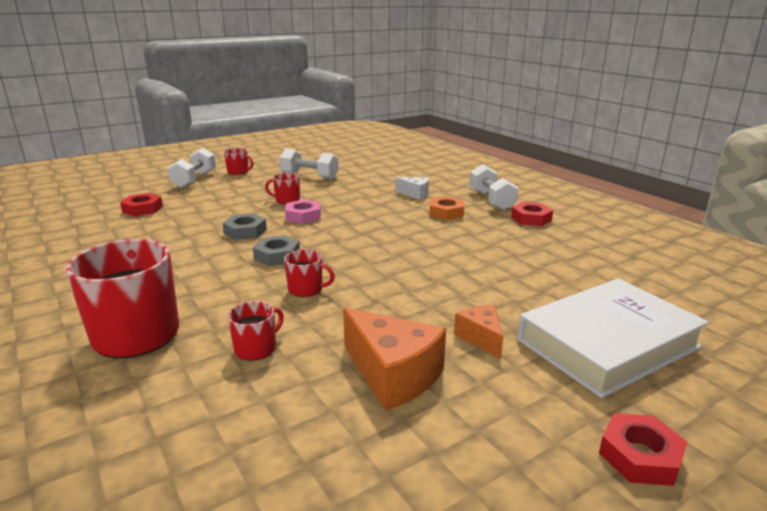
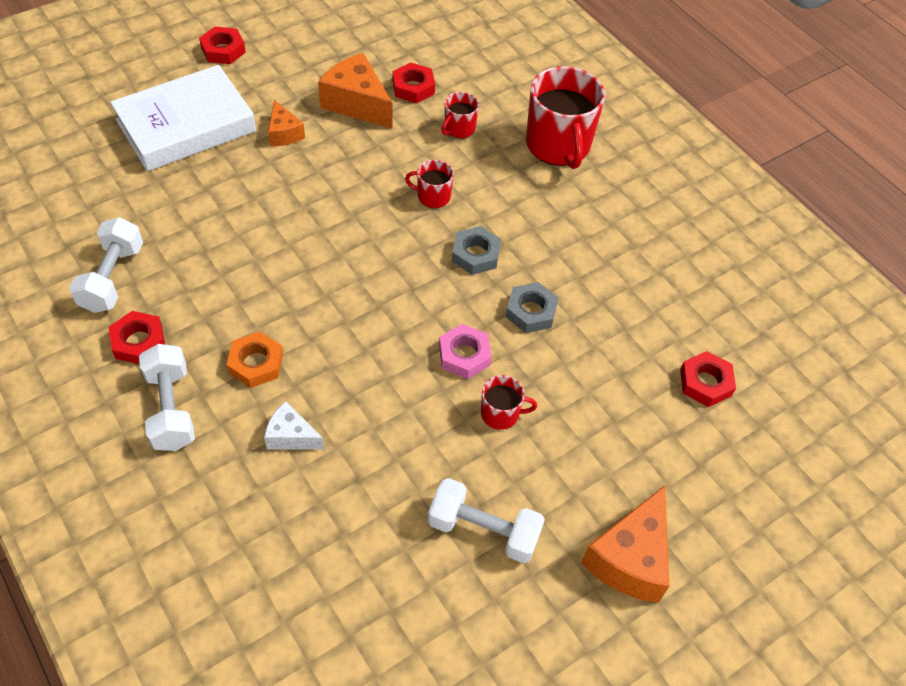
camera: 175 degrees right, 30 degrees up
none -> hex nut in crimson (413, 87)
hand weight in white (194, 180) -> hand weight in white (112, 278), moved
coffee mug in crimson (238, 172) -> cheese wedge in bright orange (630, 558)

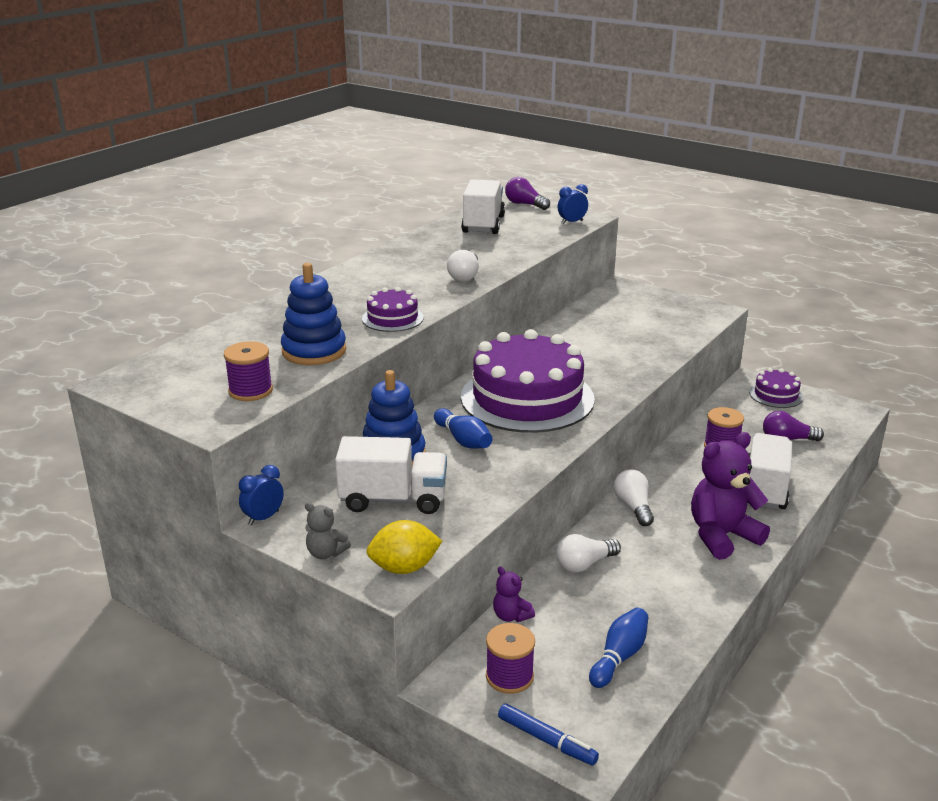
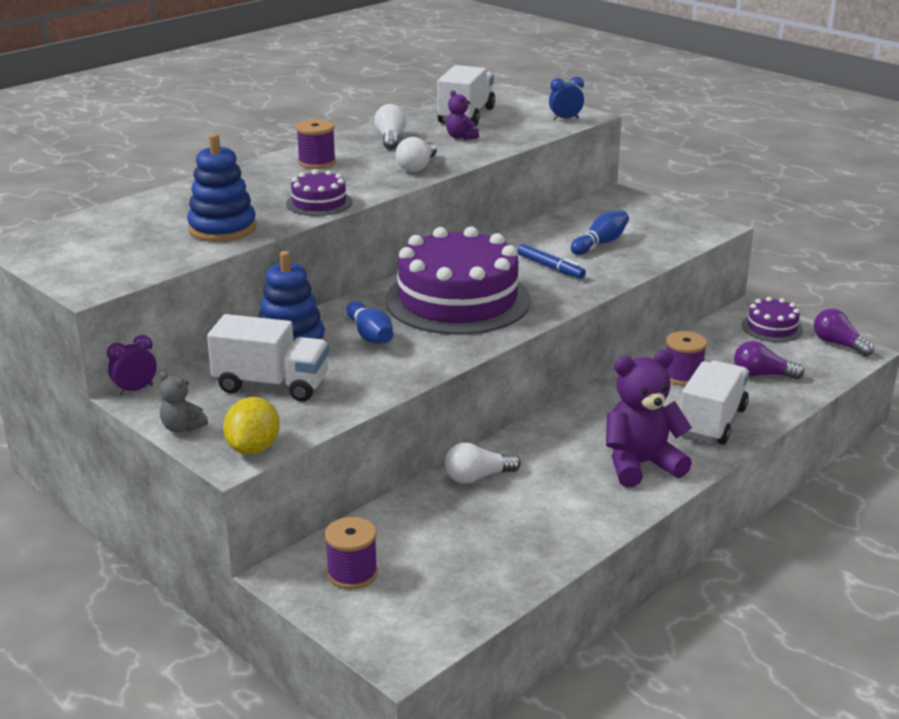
camera: 10 degrees right, 0 degrees up
bobbin in royal purple (250, 391) -> bobbin in royal purple (317, 162), moved
teddy bear in royal purple (511, 616) -> teddy bear in royal purple (461, 137), moved
marker pen in royal blue (546, 740) -> marker pen in royal blue (550, 267), moved
bulb in royal purple (525, 204) -> bulb in royal purple (838, 344), moved
skittle in royal blue (619, 657) -> skittle in royal blue (600, 243), moved
bulb in white (633, 507) -> bulb in white (390, 139), moved
clock in royal blue (263, 518) -> clock in royal purple (135, 390)
lemon in golden (404, 568) -> lemon in golden (253, 448), 75 degrees counterclockwise

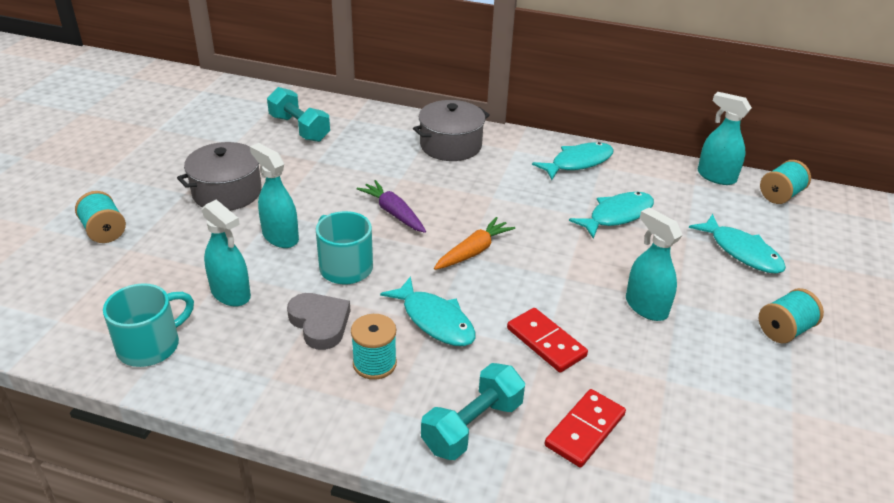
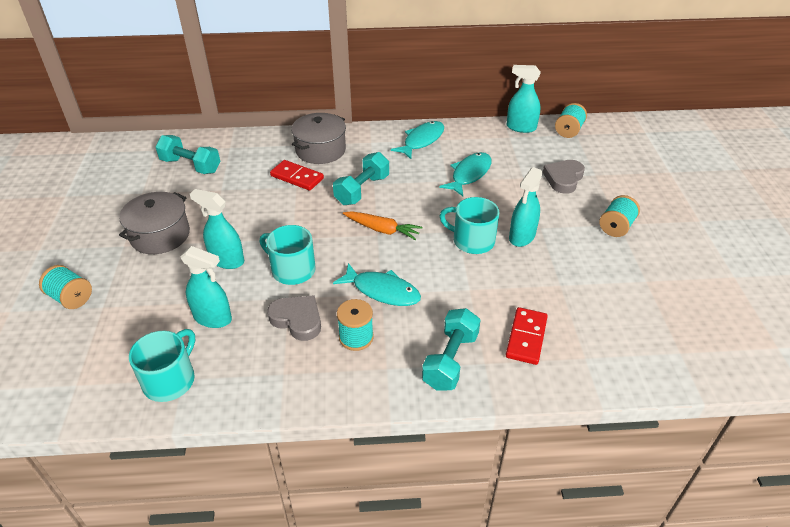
camera: 20 degrees left, 5 degrees up
toy carrot in royal purple (393, 213) -> none
none -> hand weight in turquoise (362, 190)
none -> coffee mug in turquoise (472, 241)
domino tile in crimson (546, 342) -> domino tile in crimson (297, 177), moved
toy fish in turquoise (741, 251) -> heart shape in gray (563, 179)
toy carrot in bright orange (473, 251) -> toy carrot in bright orange (382, 230), 90 degrees clockwise
spray bottle in turquoise (646, 307) -> spray bottle in turquoise (522, 237), 90 degrees counterclockwise

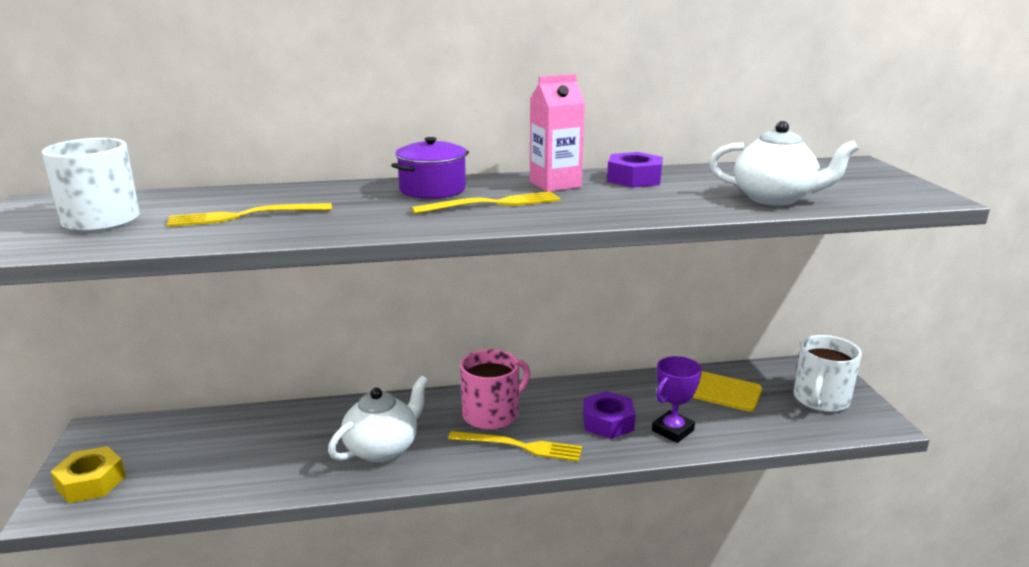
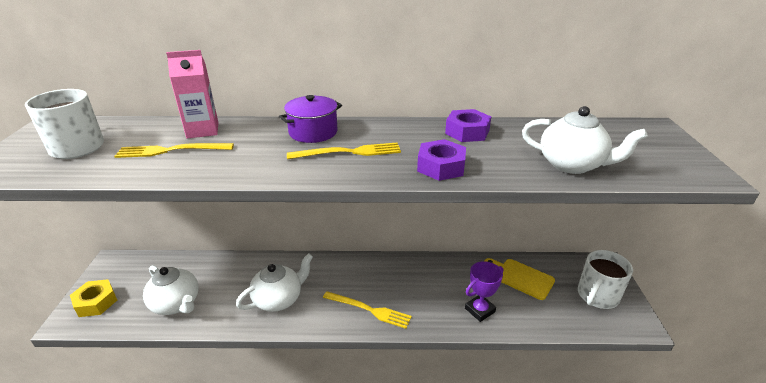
camera: 10 degrees right, 10 degrees up
coffee mug in rosy (492, 414) -> none
none -> tea pot in white (176, 304)
juice carton in rosy (555, 184) -> juice carton in rosy (203, 130), moved
hex nut in royal purple (608, 422) -> hex nut in royal purple (441, 166), moved

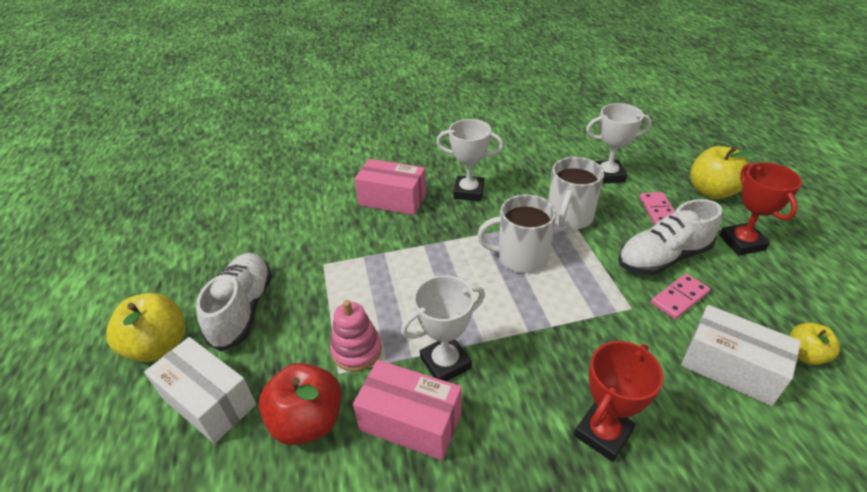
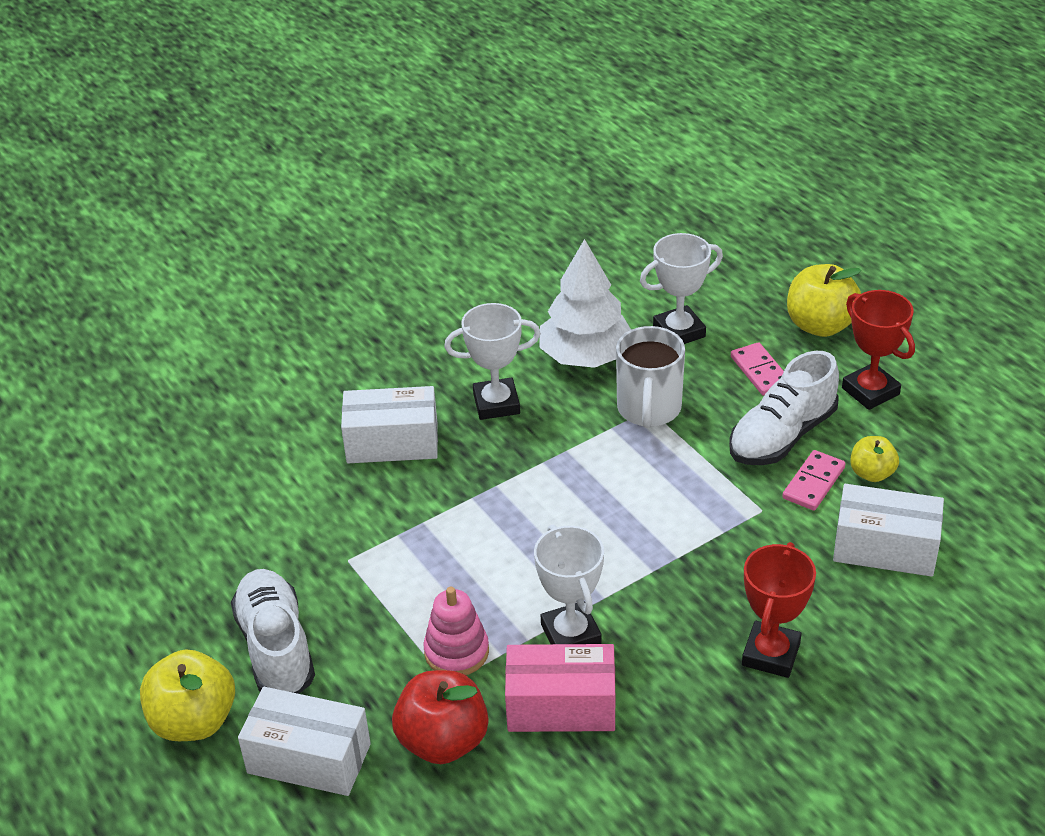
camera: 20 degrees left, 0 degrees up
coffee mug in white (520, 257) -> none
none -> toy tree in white (585, 356)
toy apple in golden (804, 355) -> toy apple in golden (872, 473), moved
package in rosy (392, 200) -> package in white (392, 443)
trophy in white (445, 363) -> trophy in white (571, 634), 60 degrees counterclockwise

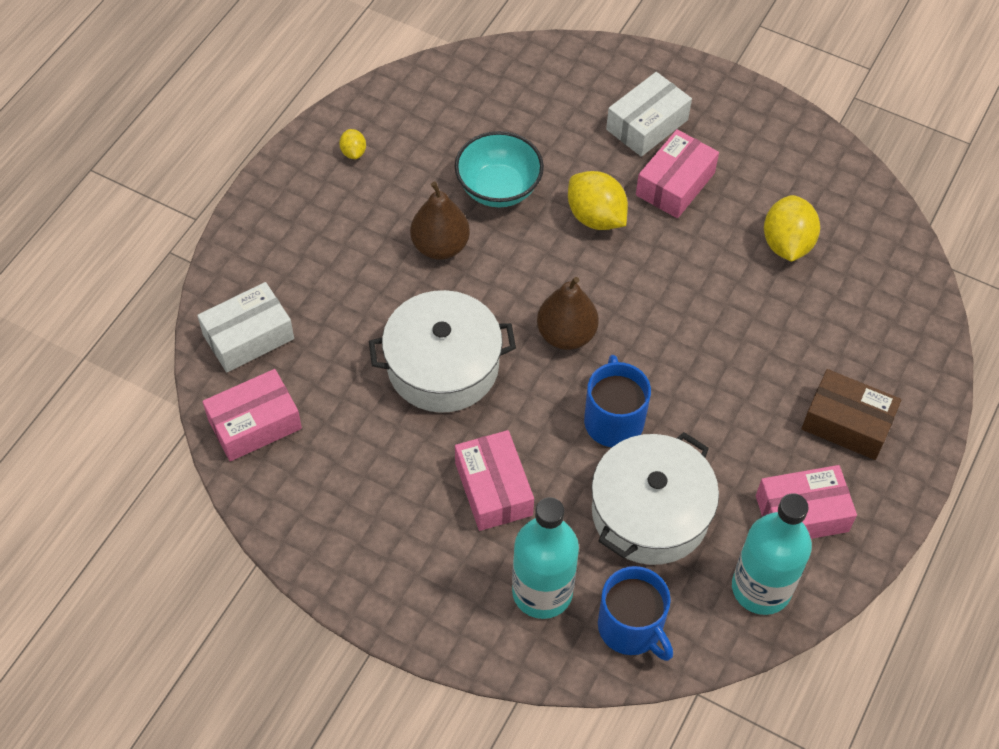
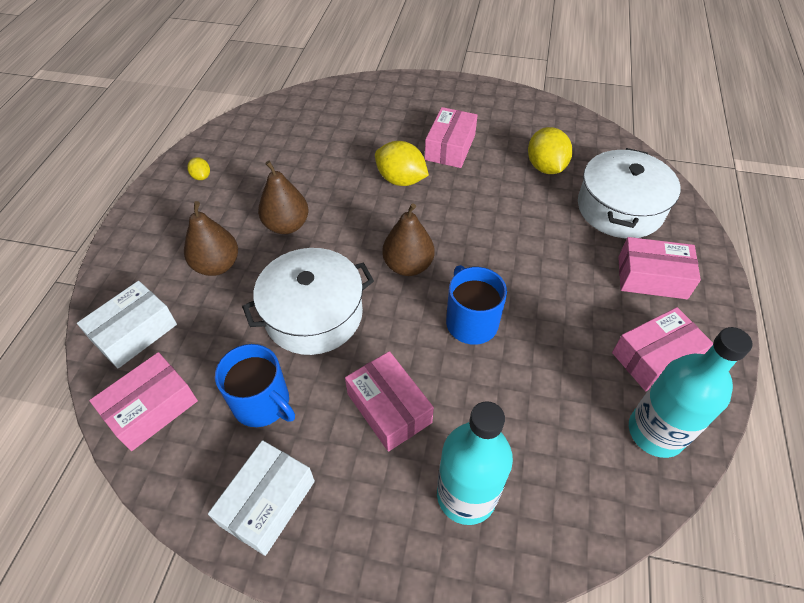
camera: 15 degrees left, 5 degrees down
deep dish in turquoise (498, 188) -> none
none -> pear fruit in dark brown (217, 265)
pot in white (650, 512) -> pot in white (620, 208), moved
coffee mug in royal blue (631, 627) -> coffee mug in royal blue (262, 403), moved
package in white (647, 124) -> package in white (267, 502), moved
package in dark brown (847, 423) -> package in rosy (652, 277)

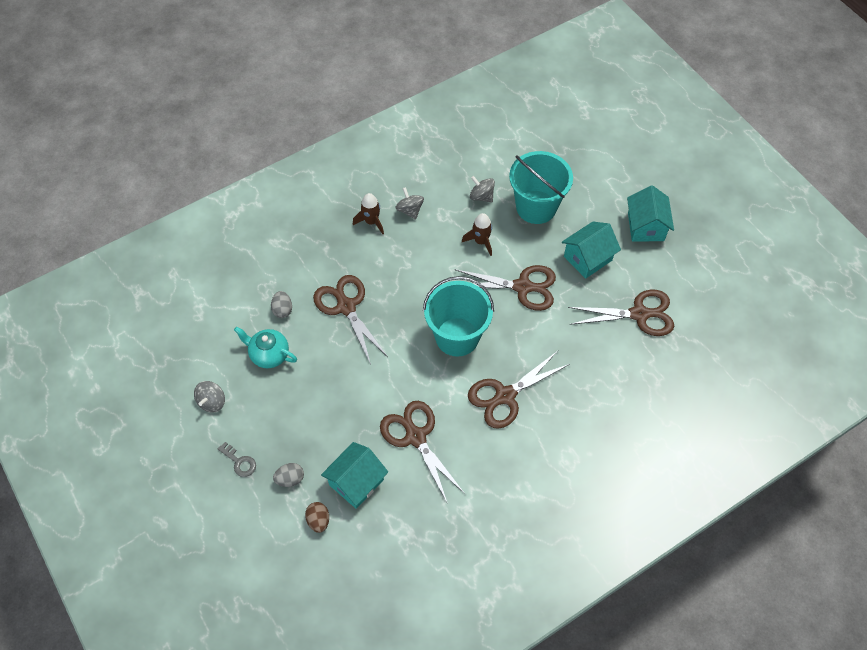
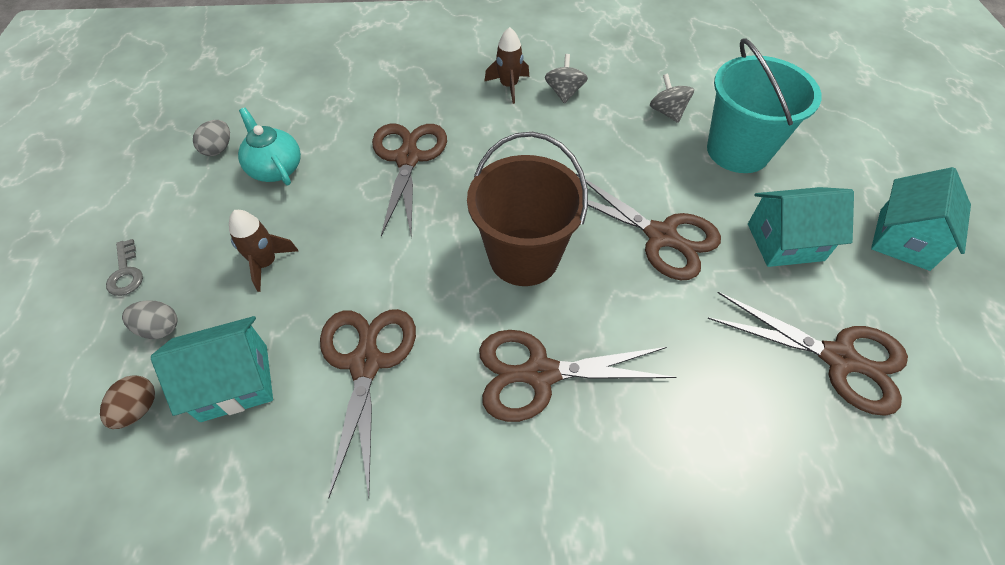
camera: 30 degrees right, 5 degrees down
whirligig in gray (212, 402) -> none
toy egg in gray (282, 310) -> toy egg in gray (218, 149), moved
toy rocket in dark brown (480, 241) -> toy rocket in dark brown (266, 263), moved
bucket in turquoise (457, 337) -> bucket in dark brown (524, 257)

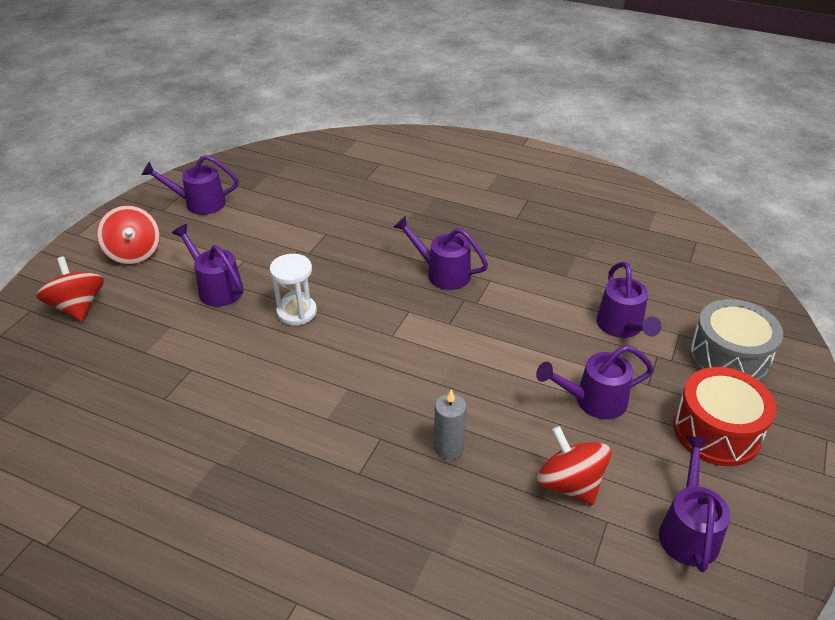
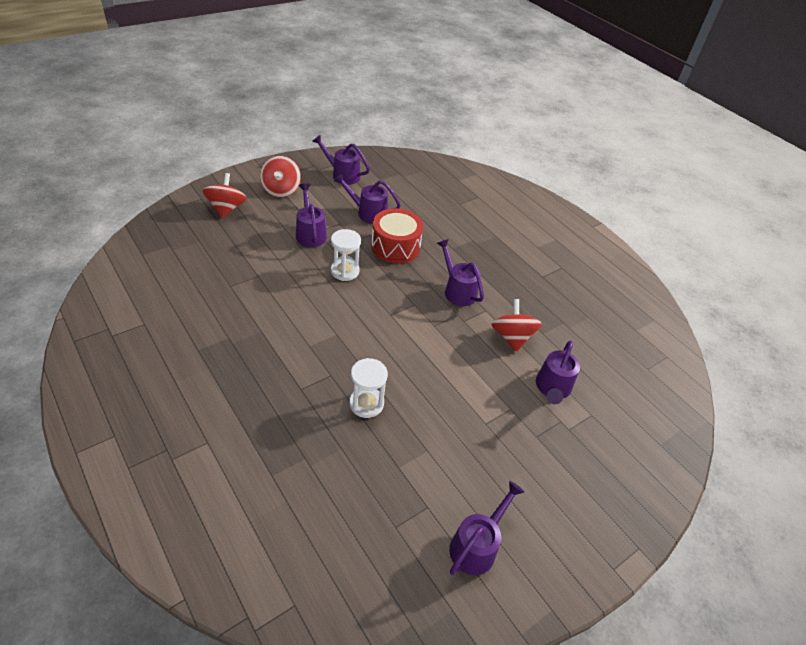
camera: 25 degrees right, 5 degrees up
toy drum in gray (728, 358) -> none
watering pot in royal purple (593, 401) -> watering pot in royal purple (367, 212), moved
whirligig in crimson (569, 484) -> whirligig in crimson (512, 337), moved
toy drum in crimson (716, 431) -> toy drum in crimson (395, 246), moved
pillar candle in gray (448, 448) -> sand timer in white (366, 403)

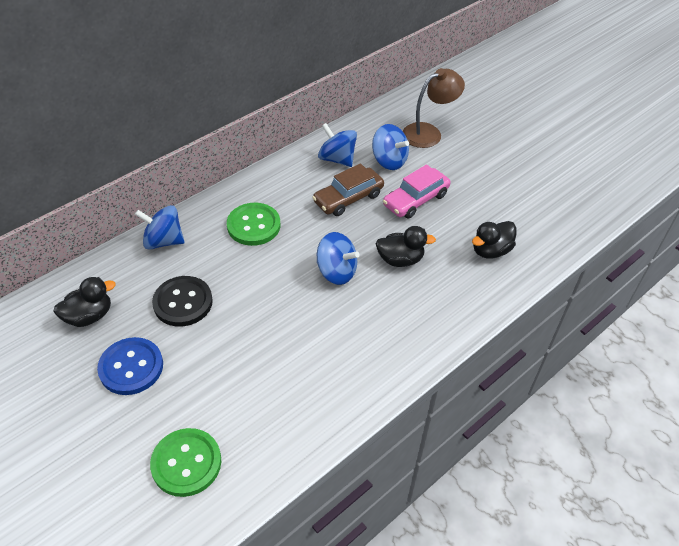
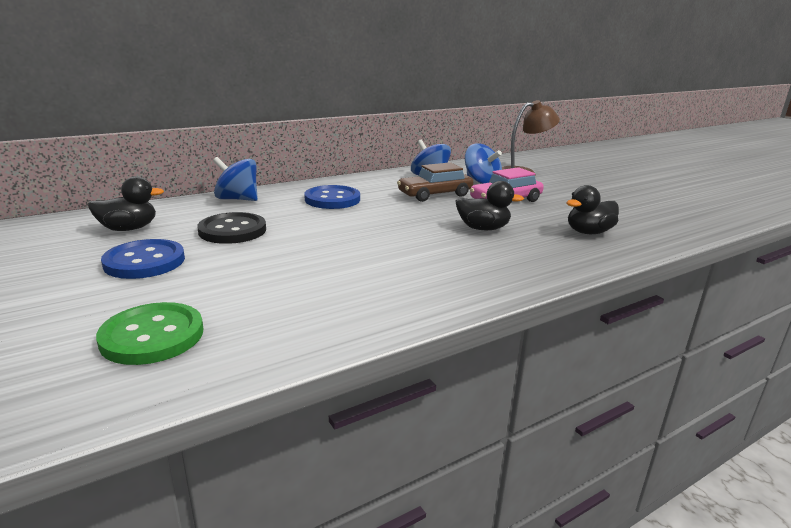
camera: 10 degrees right, 25 degrees down
whirligig in royal blue (336, 272) -> none
button in emerald (253, 225) -> button in royal blue (332, 199)

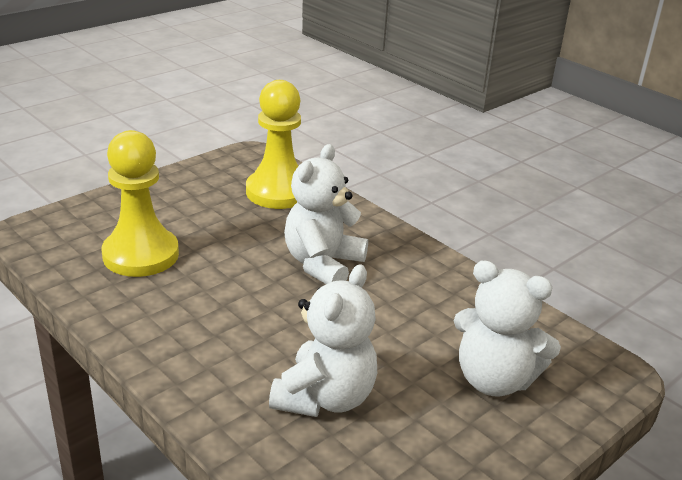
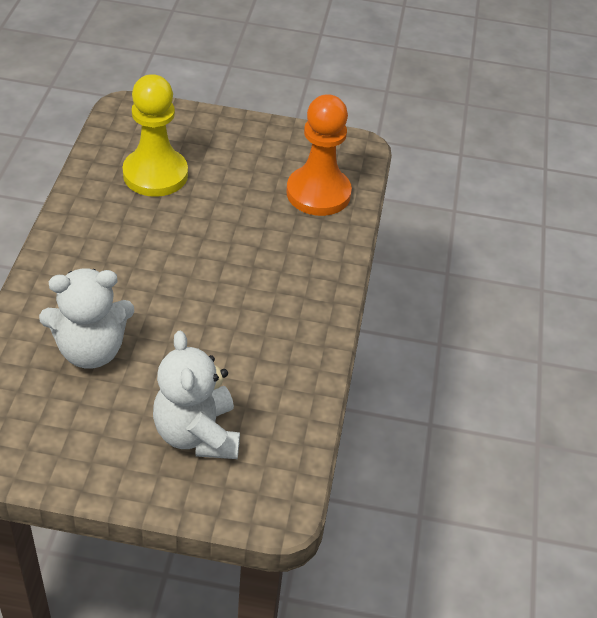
camera: 50 degrees right, 15 degrees up
teddy bear in white (322, 264) -> none
game pawn in golden (278, 192) -> game pawn in bright orange (318, 193)

